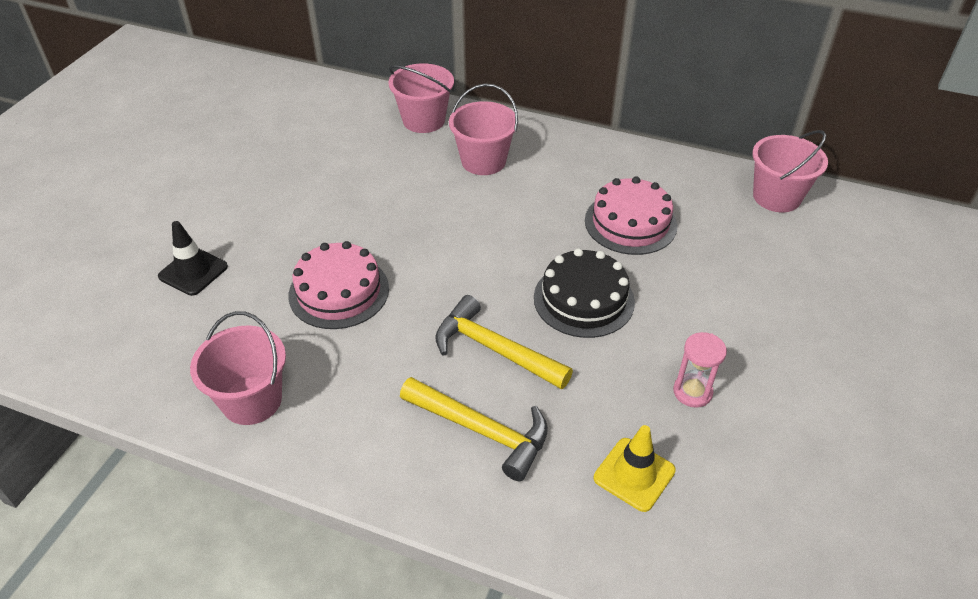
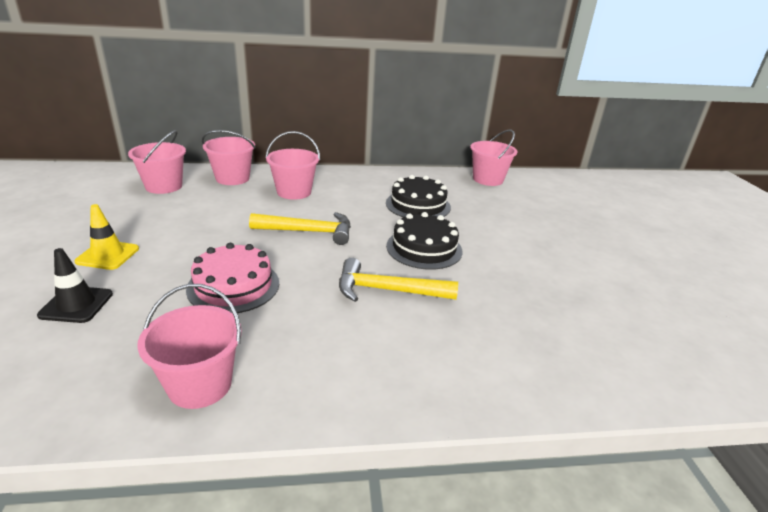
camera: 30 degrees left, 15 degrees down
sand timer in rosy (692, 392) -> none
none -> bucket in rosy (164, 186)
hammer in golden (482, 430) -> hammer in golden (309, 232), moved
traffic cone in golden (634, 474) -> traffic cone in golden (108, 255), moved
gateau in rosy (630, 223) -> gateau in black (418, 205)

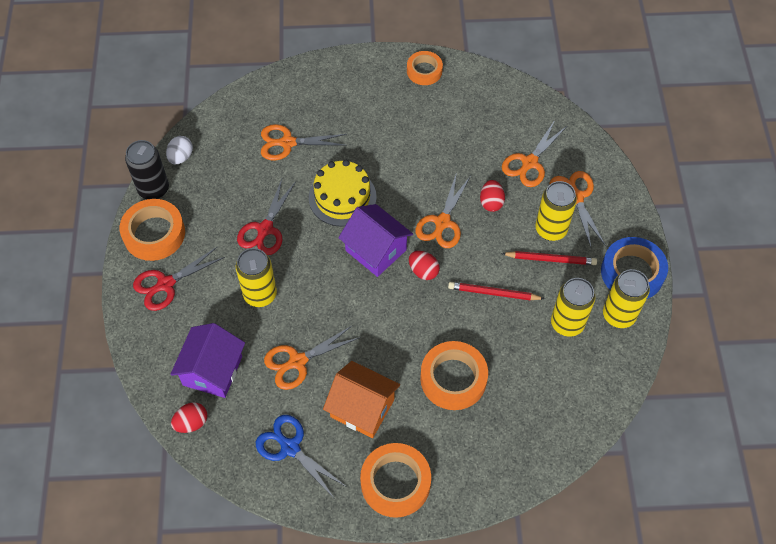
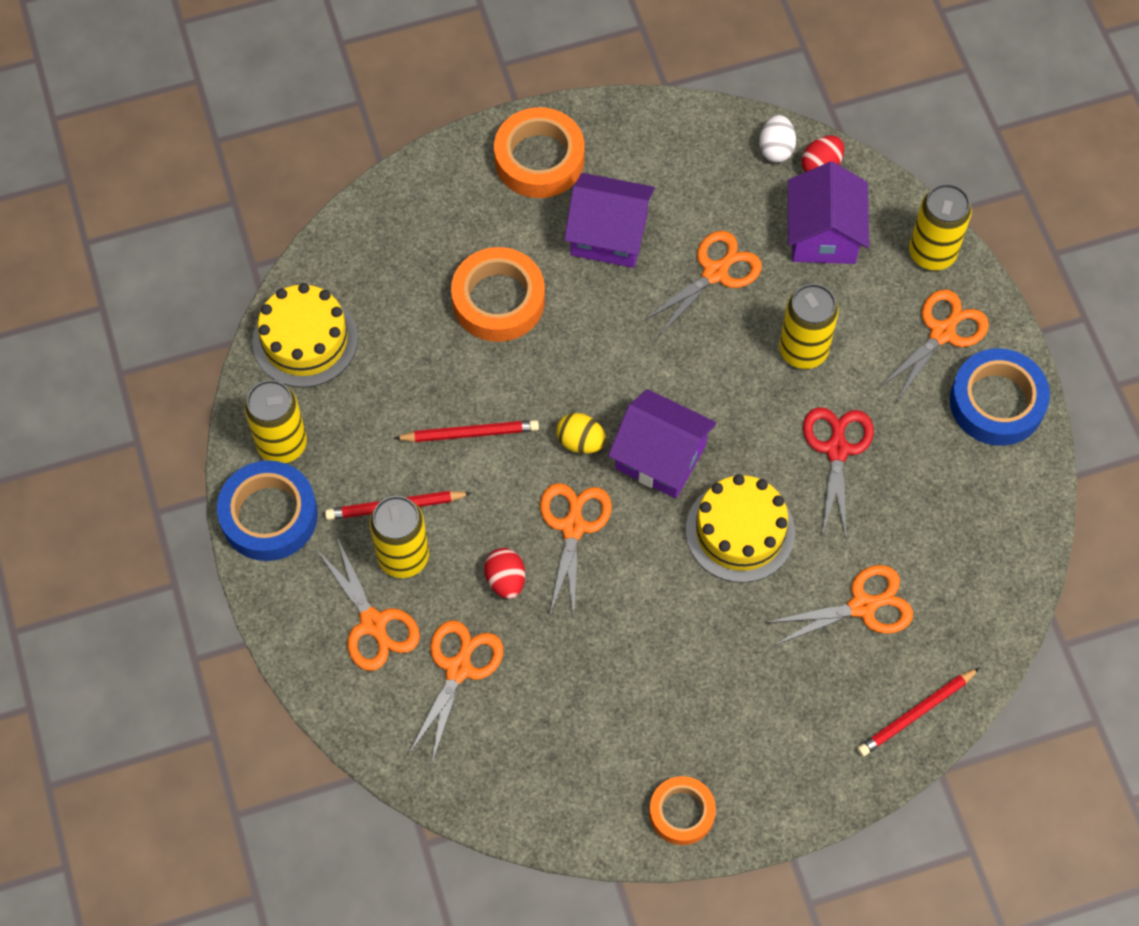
camera: 165 degrees right, 5 degrees up
soda can in black (153, 189) -> none
pair of scissors in royal blue (289, 447) -> none
none -> gateau in golden (305, 340)
none -> pencil in crimson (916, 714)
toy egg in white (181, 157) -> toy egg in white (776, 149), moved
soda can in golden (567, 323) -> soda can in golden (932, 253), moved
tape in bright orange (154, 234) -> tape in royal blue (997, 402)
pair of scissors in crimson (165, 284) -> pair of scissors in bright orange (943, 332)
toy house in bright orange (362, 408) -> toy house in royal purple (608, 235)
toy egg in crimson (423, 271) -> toy egg in golden (581, 442)

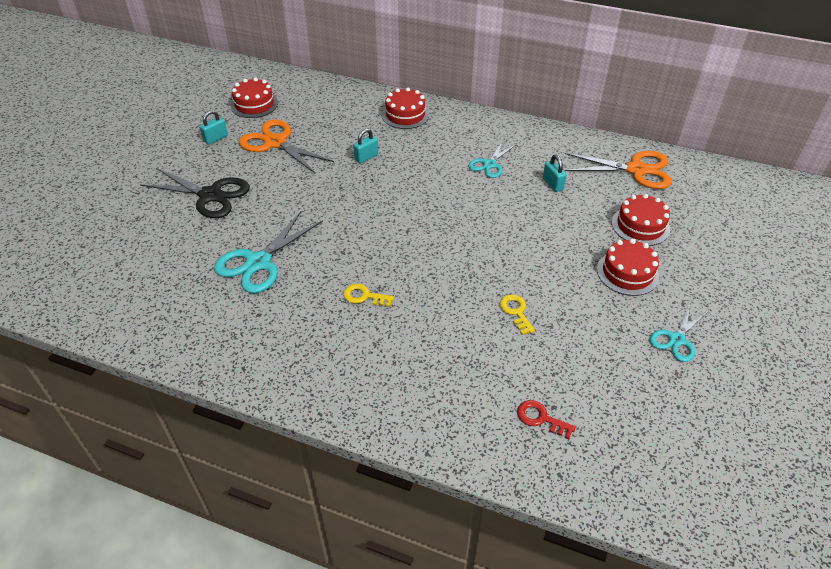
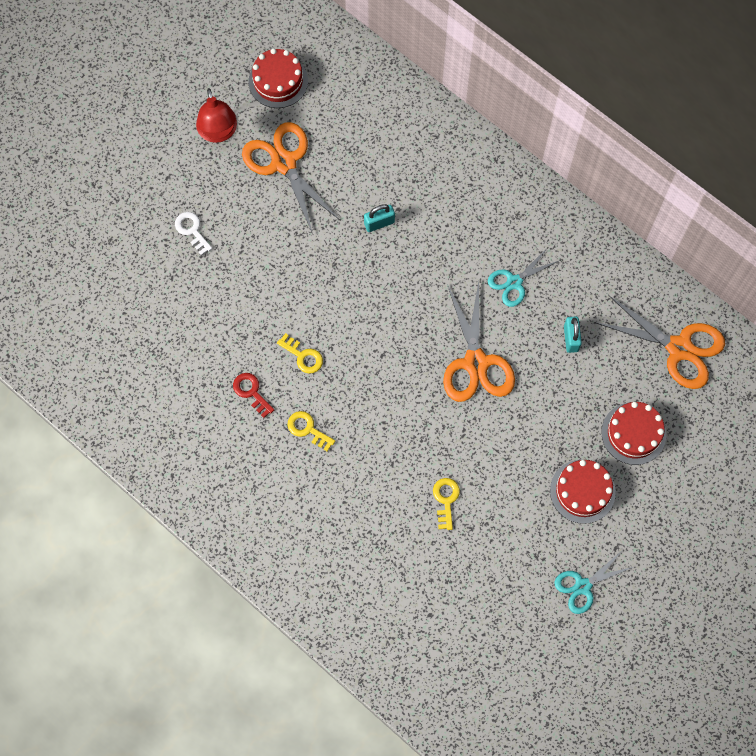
camera: 20 degrees right, 25 degrees up
pair of scissors in turquoise (258, 262) -> none
gateau in crimson (405, 115) -> none
none -> latchkey in golden (303, 356)
none -> pair of scissors in bright orange (475, 363)
latchkey in crimson (540, 418) -> latchkey in crimson (251, 392), moved
pair of scissors in black (210, 195) -> latchkey in white (192, 230)
lock in turquoise (215, 138) -> reading lamp in crimson (218, 133)

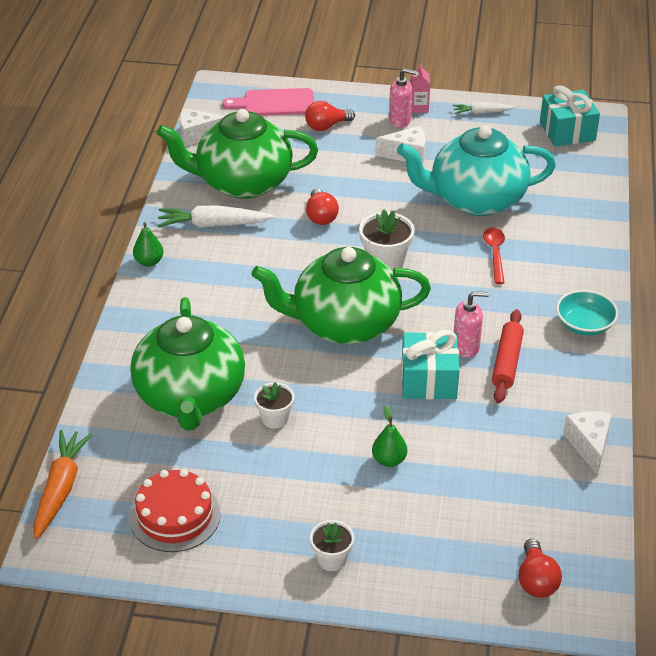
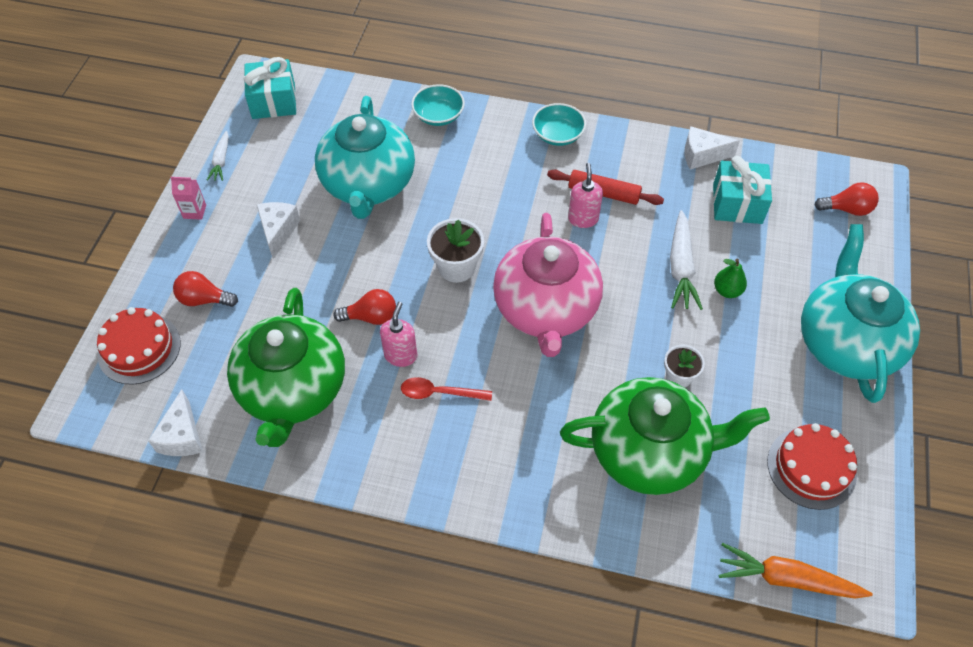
camera: 85 degrees left, 15 degrees up
pear fruit in emerald (149, 262) -> none
none -> deep dish in turquoise (438, 115)
toy carrot in white (213, 225) -> toy carrot in white (680, 267), moved
pump bottle in rosy (400, 120) -> pump bottle in rosy (401, 355), moved
wrapped gift in turquoise (428, 380) -> wrapped gift in turquoise (737, 204), moved
tablespoon in crimson (495, 254) -> tablespoon in crimson (439, 393), moved
cutting board in rosy (275, 103) -> gateau in crimson (139, 348)
flower pot in white (332, 559) -> tea pot in turquoise (845, 342)
tea pot in emerald (344, 324) -> tea pot in rosy (546, 309)
bulb in crimson (326, 126) -> bulb in crimson (204, 299), 120 degrees clockwise

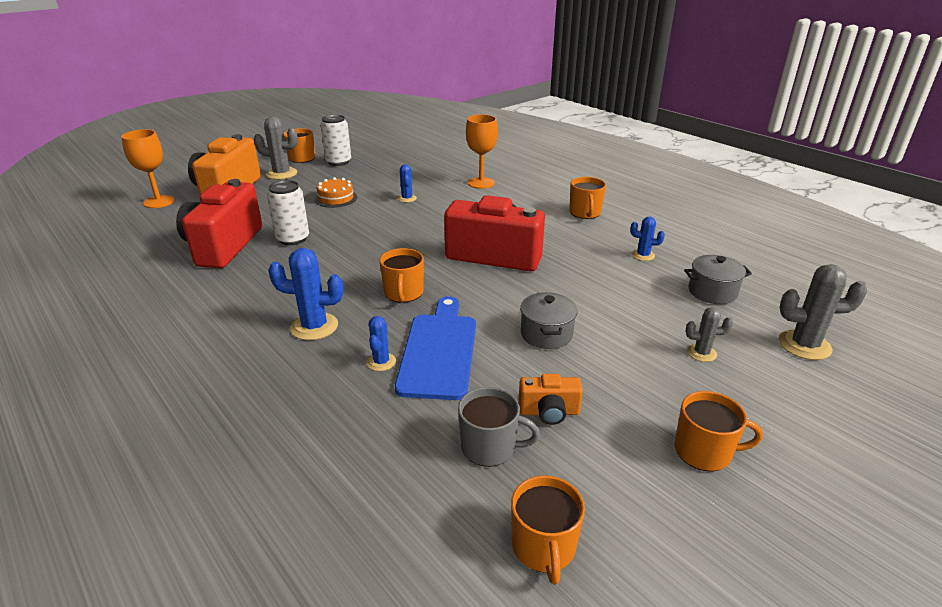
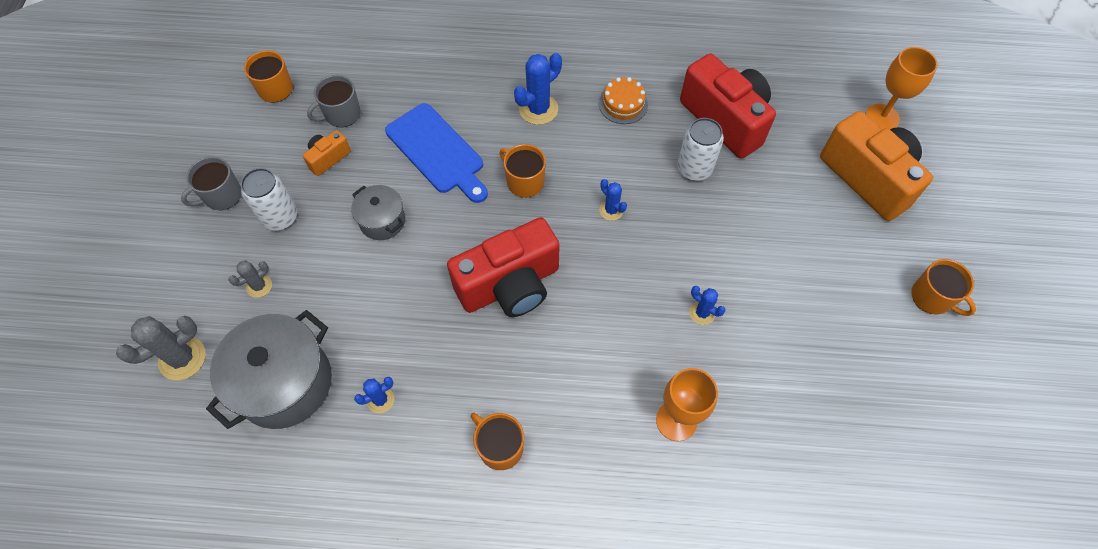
camera: 135 degrees right, 30 degrees up
cactus in gray (281, 174) -> none
gateau in bright orange (336, 198) -> gateau in bright orange (623, 104), moved
soda can in white (338, 162) -> soda can in white (280, 217), moved
cactus in royal blue (381, 362) -> cactus in royal blue (611, 210), moved
coffee mug in bright orange (704, 451) -> coffee mug in gray (222, 196)
pot in gray (712, 292) -> pot in gray (284, 383), x1.86

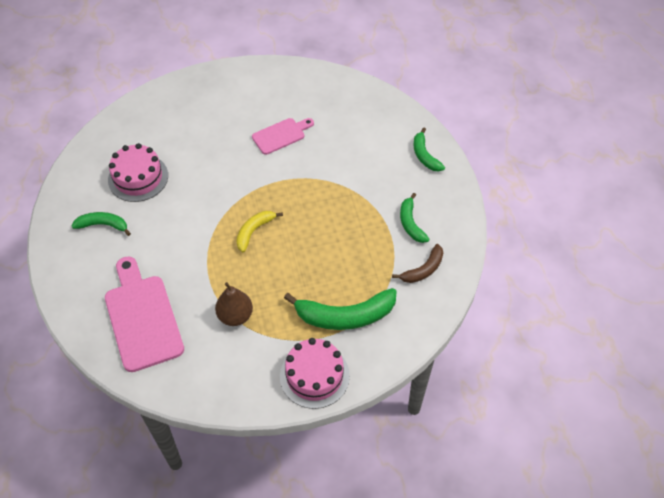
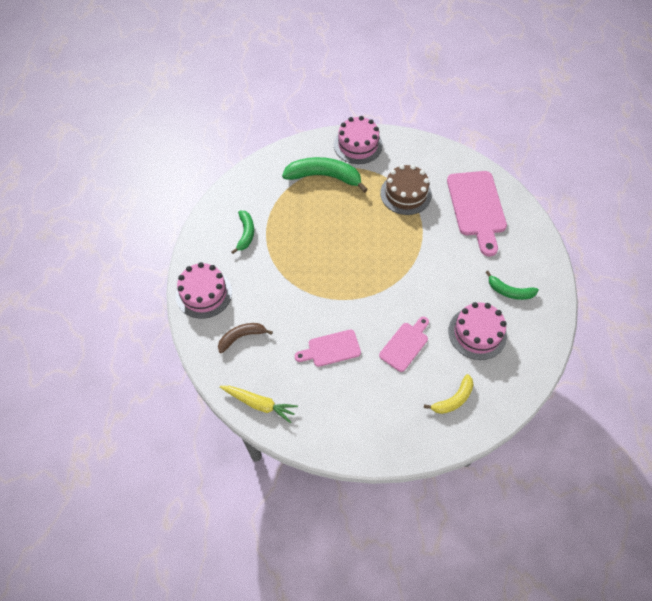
camera: 165 degrees left, 5 degrees up
none -> toy carrot in golden (259, 404)
none -> cutting board in rosy (405, 344)
toy banana in golden (254, 231) -> toy banana in golden (453, 399), moved
toy banana in dark brown (423, 269) -> toy banana in dark brown (241, 337), moved
pear fruit in dark brown (235, 316) -> gateau in dark brown (405, 194)
toy banana in emerald (424, 156) -> gateau in rosy (204, 293)

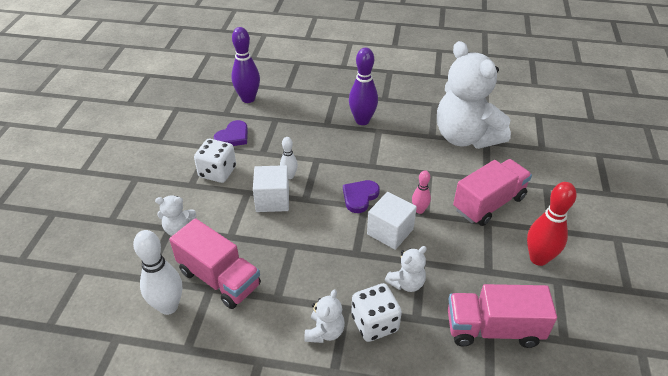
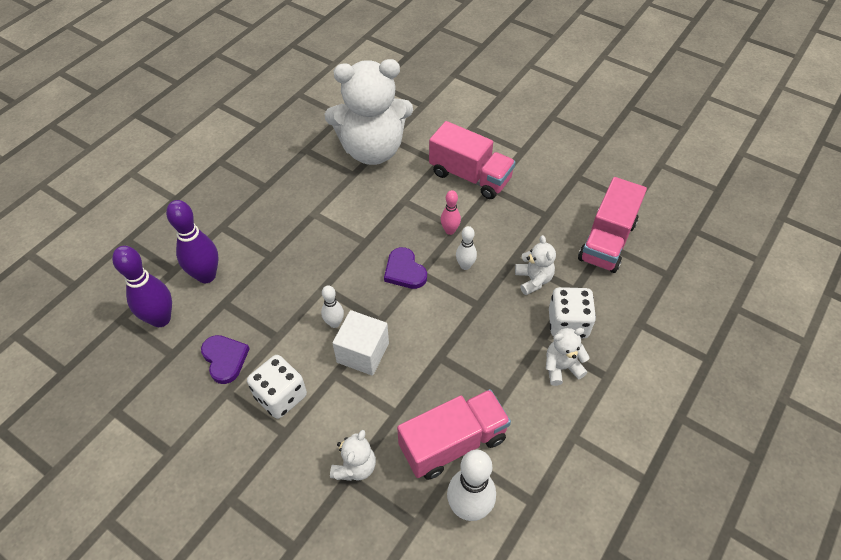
camera: 65 degrees left, 10 degrees up
skittle in crimson (538, 258) -> none
skittle in royal purple (362, 120) -> skittle in royal purple (206, 275), moved
cube in white (390, 231) -> skittle in white (465, 265)
teddy bear in white (325, 332) -> teddy bear in white (561, 367), 60 degrees counterclockwise
toy truck in rosy (489, 203) -> toy truck in rosy (470, 176), 135 degrees clockwise

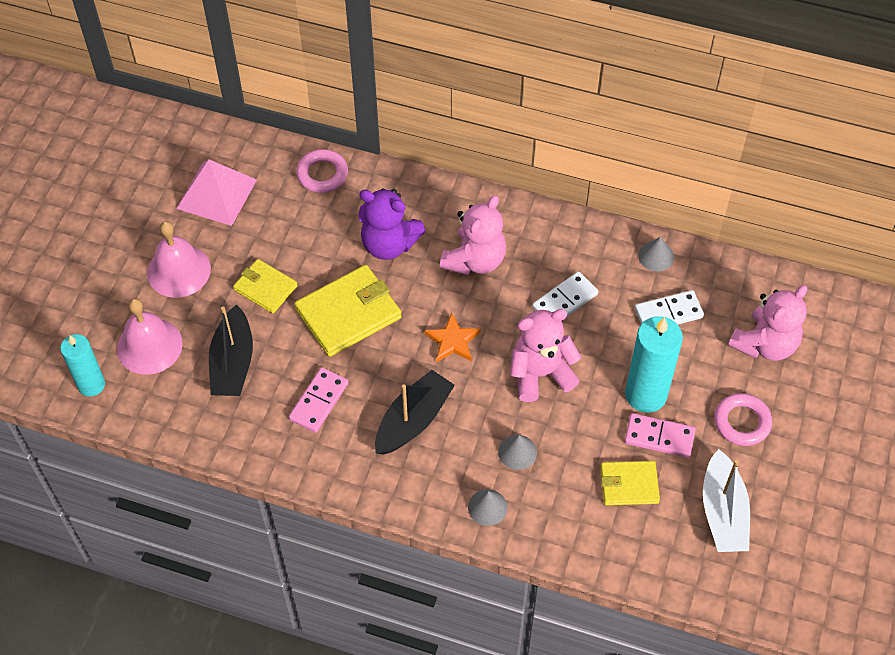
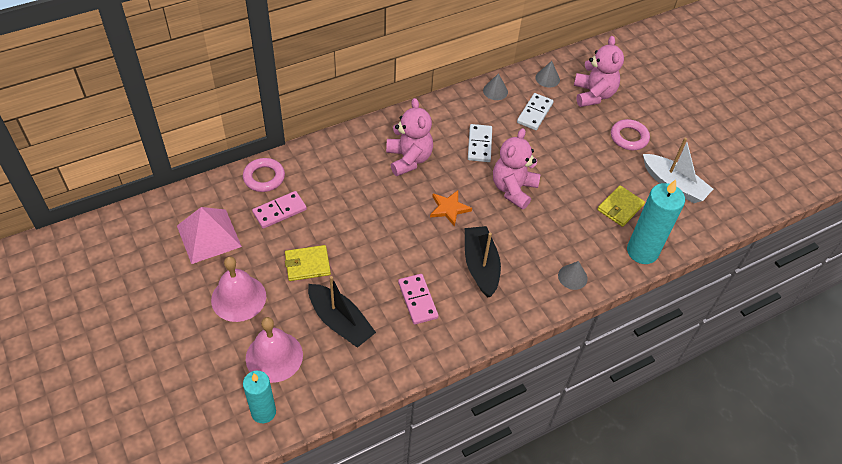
camera: 50 degrees left, 5 degrees down
wallet in golden (348, 313) -> none
teddy bear in royal purple (389, 244) -> none
cone shape in gray (517, 452) -> cone shape in gray (547, 78), moved
pillar candle in turquoise (645, 394) -> pillar candle in turquoise (642, 251), moved
domino tile in rosy (659, 437) -> domino tile in rosy (279, 211), moved

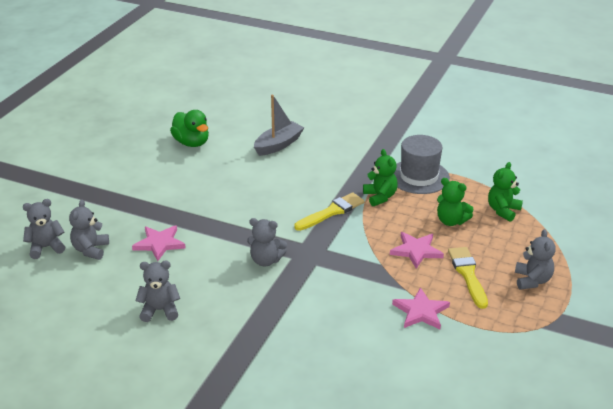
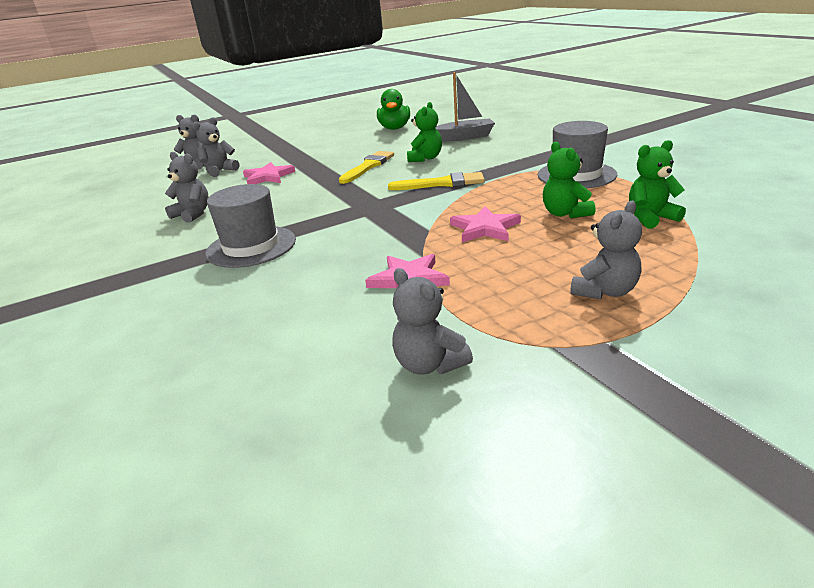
camera: 40 degrees right, 5 degrees down
none -> tall hat in gray (251, 246)
teddy bear in gray (266, 260) -> teddy bear in gray (429, 364), moved
teddy bear in emerald (380, 197) -> teddy bear in emerald (425, 158), moved
paintbrush in golden (468, 274) -> paintbrush in golden (368, 167), moved

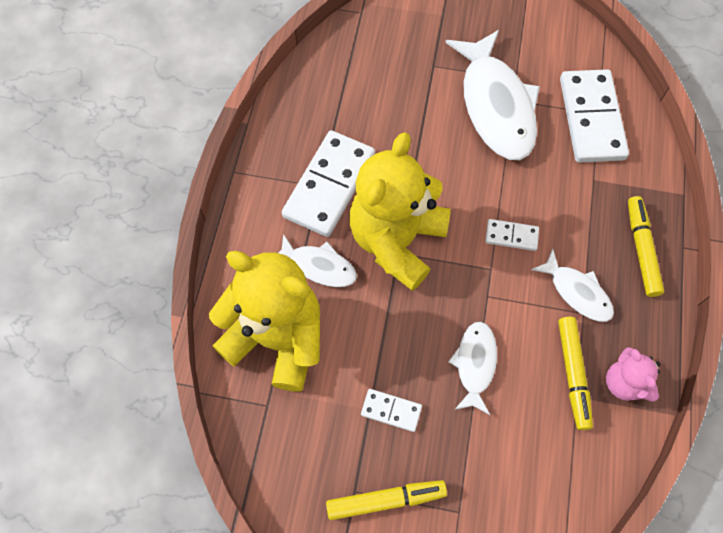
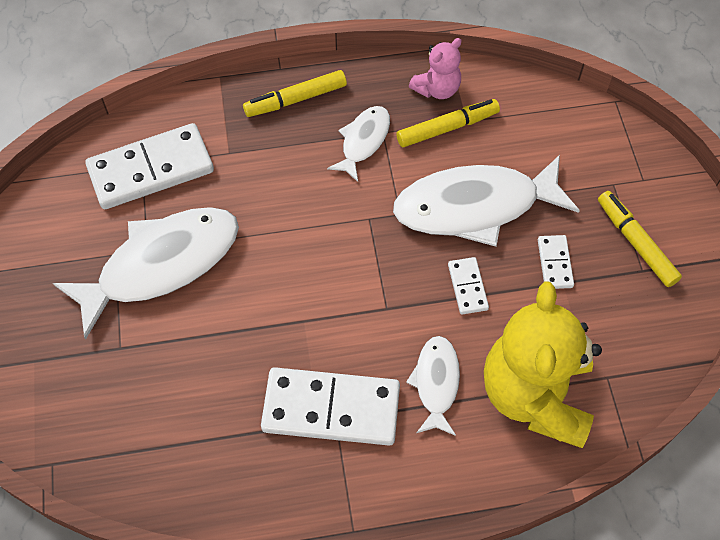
camera: 110 degrees left, 5 degrees down
teddy bear in golden (396, 241) -> none
domino tile in white (511, 236) -> domino tile in white (467, 287), moved
toy fish in white (475, 364) -> toy fish in white (475, 206), x1.92

